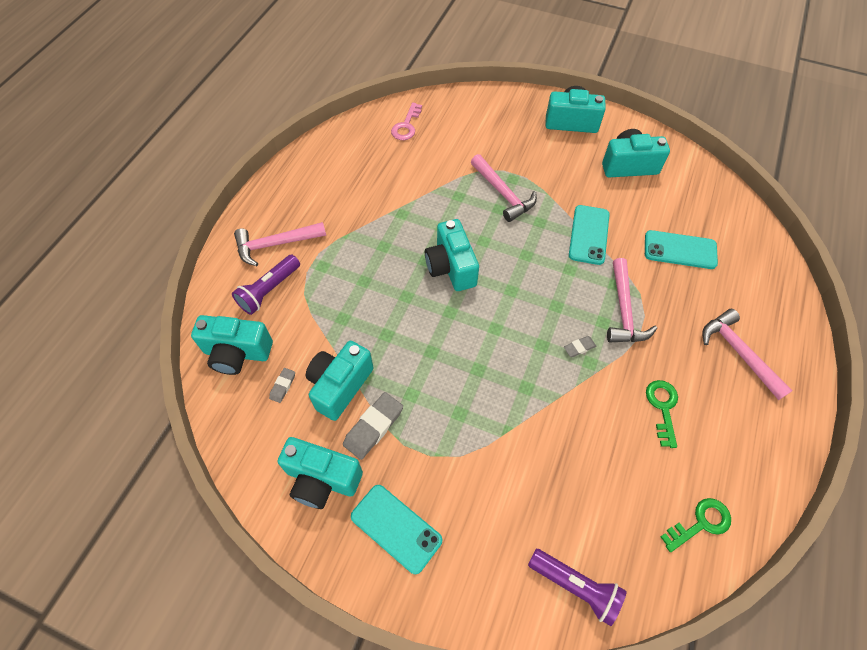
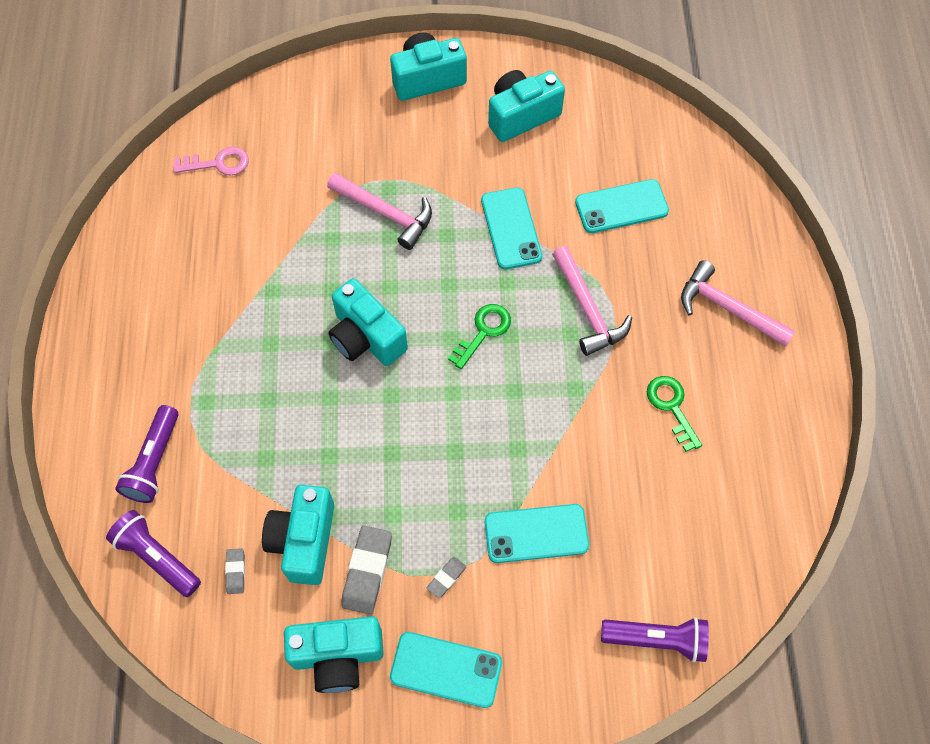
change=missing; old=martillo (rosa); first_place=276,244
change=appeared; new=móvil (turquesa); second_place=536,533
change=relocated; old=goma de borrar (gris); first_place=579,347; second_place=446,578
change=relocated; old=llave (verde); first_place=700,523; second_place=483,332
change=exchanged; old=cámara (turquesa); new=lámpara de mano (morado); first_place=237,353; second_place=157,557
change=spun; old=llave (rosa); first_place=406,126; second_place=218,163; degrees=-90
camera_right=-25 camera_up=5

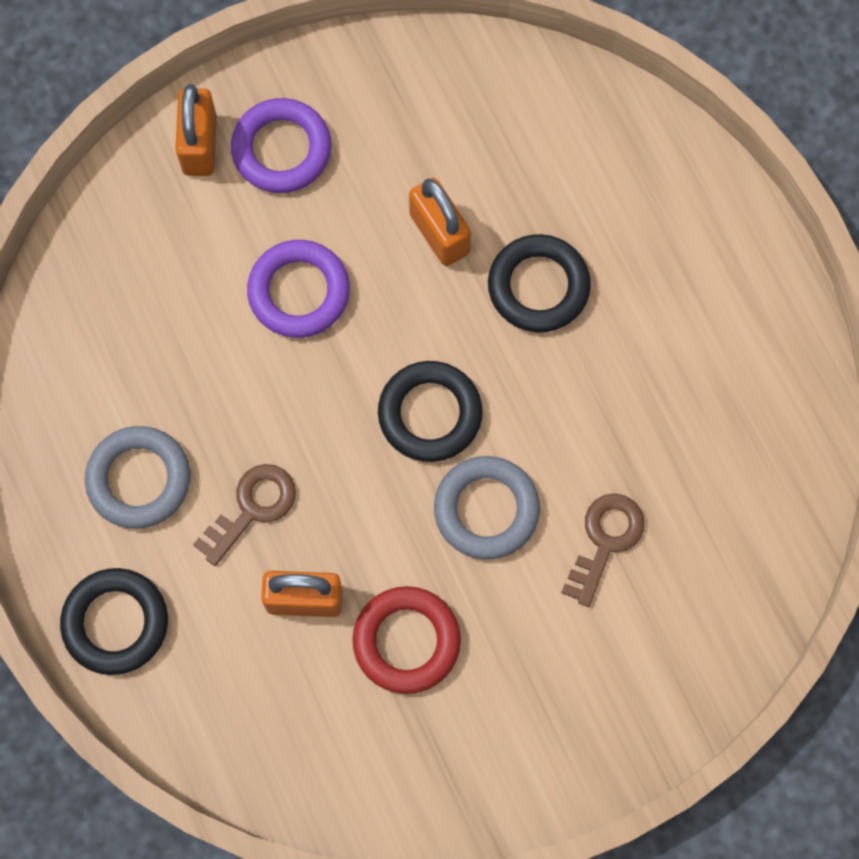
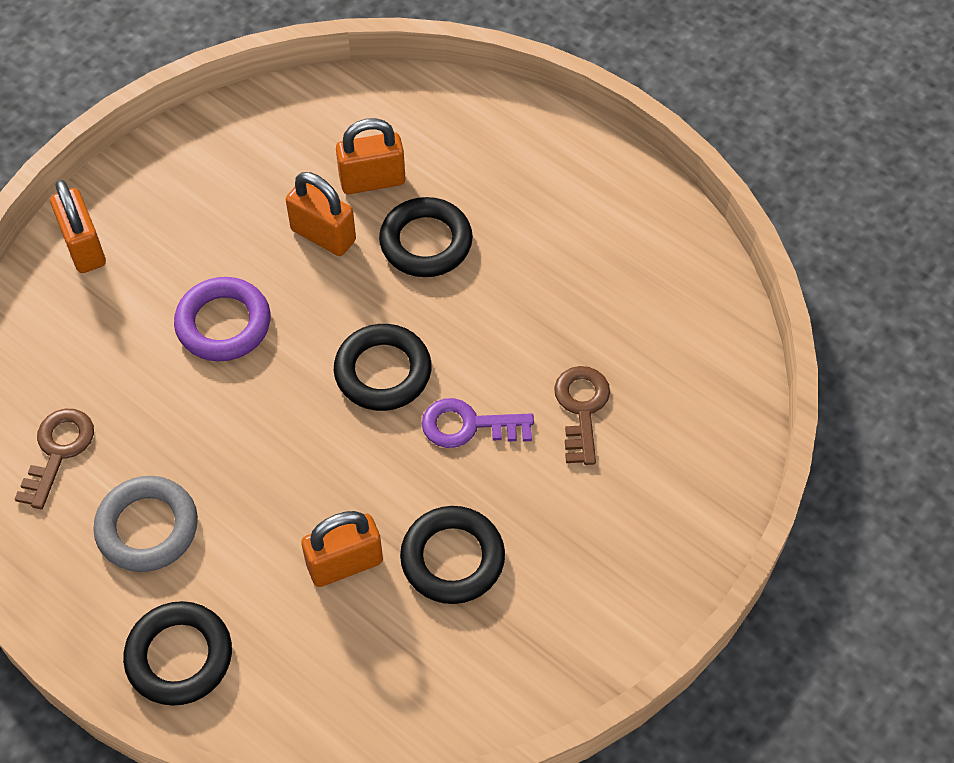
change=missing; old=anillo (morado); first_place=281,149
change=appeared; new=candado (naranja); second_place=372,180
change=relocated; old=llave (marrón); first_place=252,508; second_place=58,451
change=exchanged; old=anillo (gris); new=llave (morado); first_place=486,509; second_place=469,425
change=colour; old=anillo (rojo); new=anillo (negro); first_place=406,641; second_place=452,558
camera_right=-25 camera_up=-15

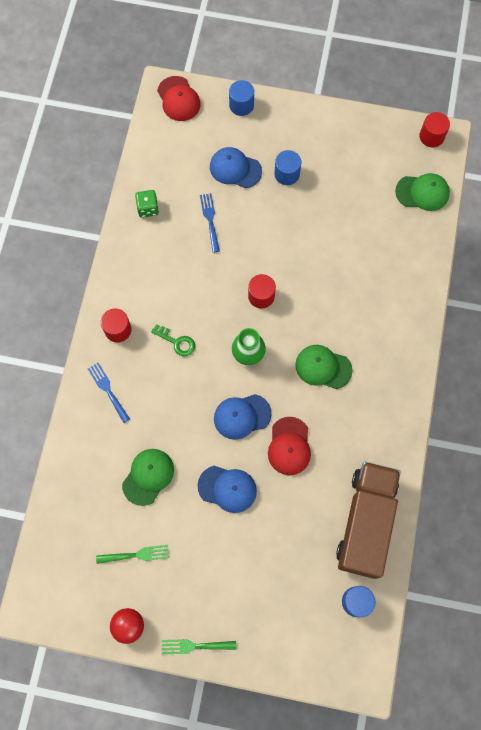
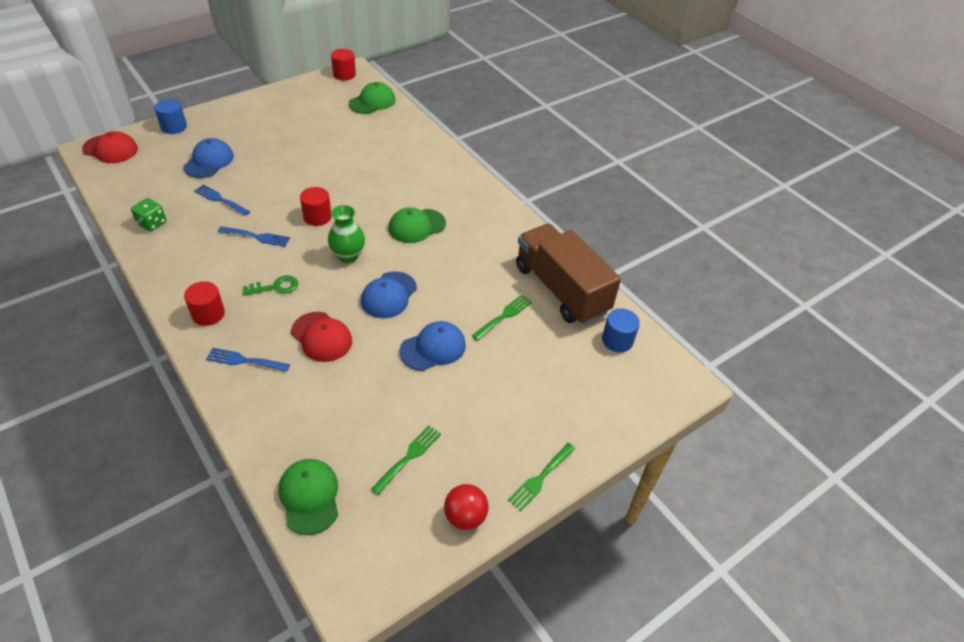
change=missing; old=cilindro (azul); first_place=287,174
change=appeared; new=tenedor (azul); second_place=257,236
change=appeared; new=tenedor (verde); second_place=504,316
change=relocated; old=gorra (verde); first_place=148,476; second_place=309,497
change=relocated; old=gorra (rojo); first_place=289,446; second_place=321,337
change=spun; old=gorra (azul); first_place=235,169; second_place=209,161; degrees=135
camera_right=-50 camera_up=-25

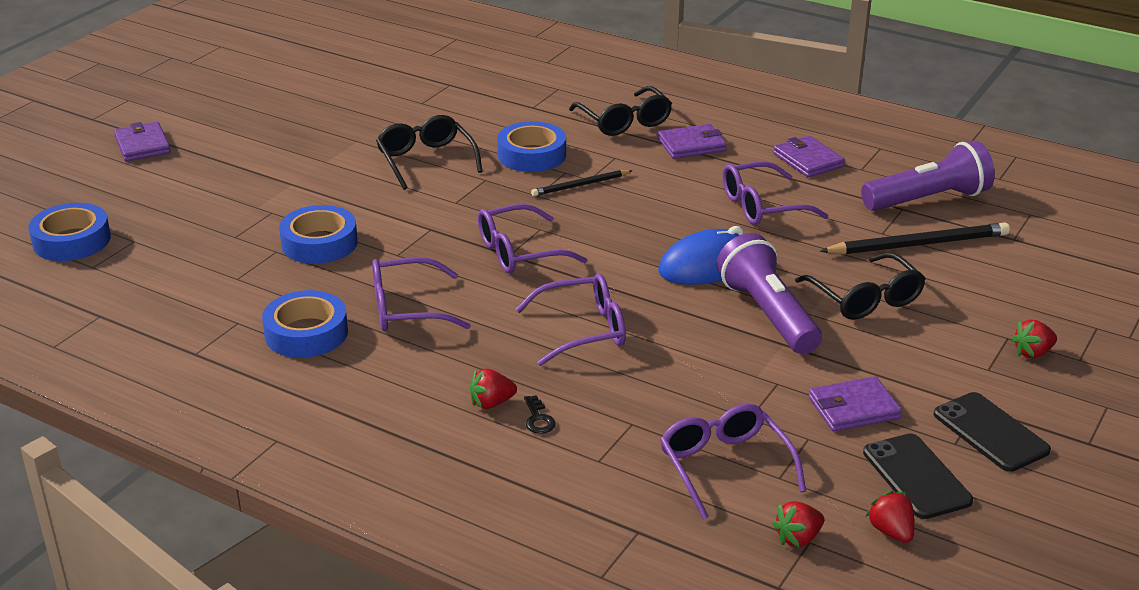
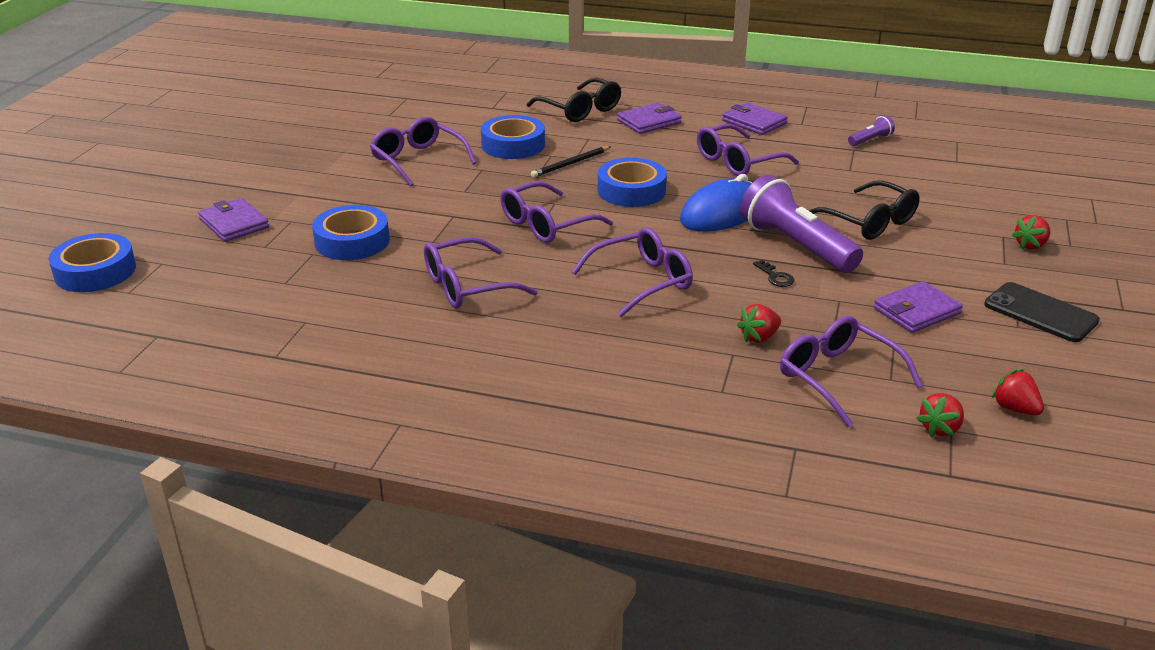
change=missing; old=lápiz (negro); first_place=917,244
change=missing; old=móvil (negro); first_place=916,477
change=relocated; old=cartera (morado); first_place=142,145; second_place=234,223
change=relocated; old=cinta adhesiva (azul); first_place=306,333; second_place=631,190
change=relocated; old=fresa (rojo); first_place=491,403; second_place=759,337
change=relocated; old=llave (negro); first_place=538,419; second_place=775,277
change=colour; old=gafas (negro); new=gafas (morado); first_place=426,160; second_place=418,160
change=size; old=lámpara de mano (morado); first_place=928,199; second_place=870,140; factor=0.45
camera_right=-15 camera_up=0

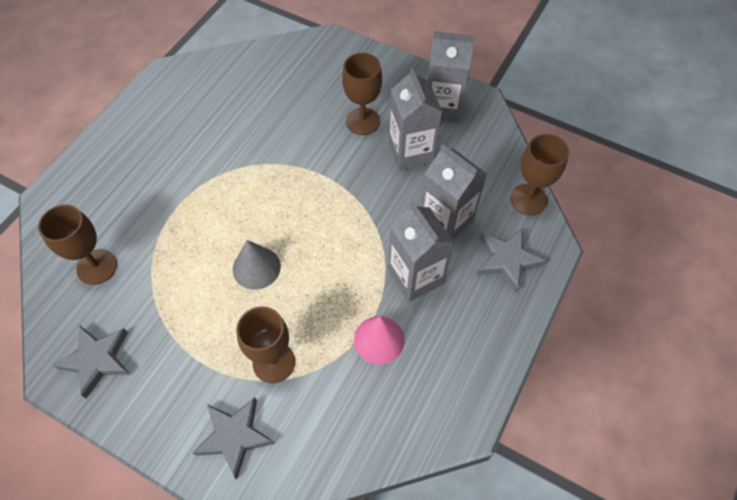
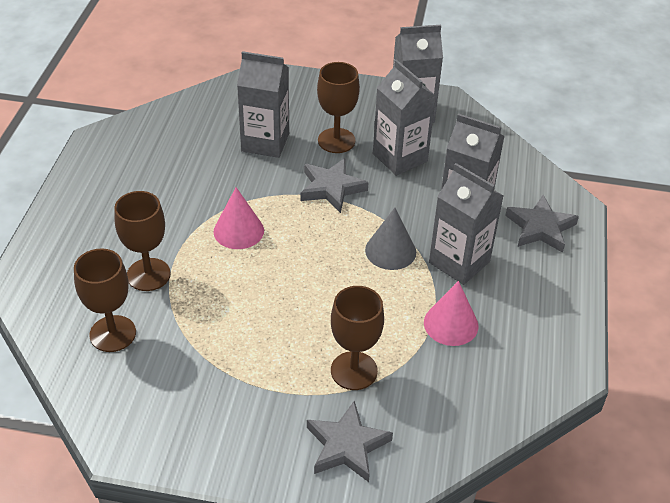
change=appeared; new=cono (rosa); second_place=238,231
change=appeared; new=cartón de leche (gris); second_place=265,142
change=relocated; old=estrella (gris); first_place=97,360; second_place=331,188
change=relocated; old=cono (gris); first_place=256,267; second_place=390,251
change=relocated; old=copa (marrón); first_place=528,199; second_place=148,274
camera_right=-20 camera_up=-15

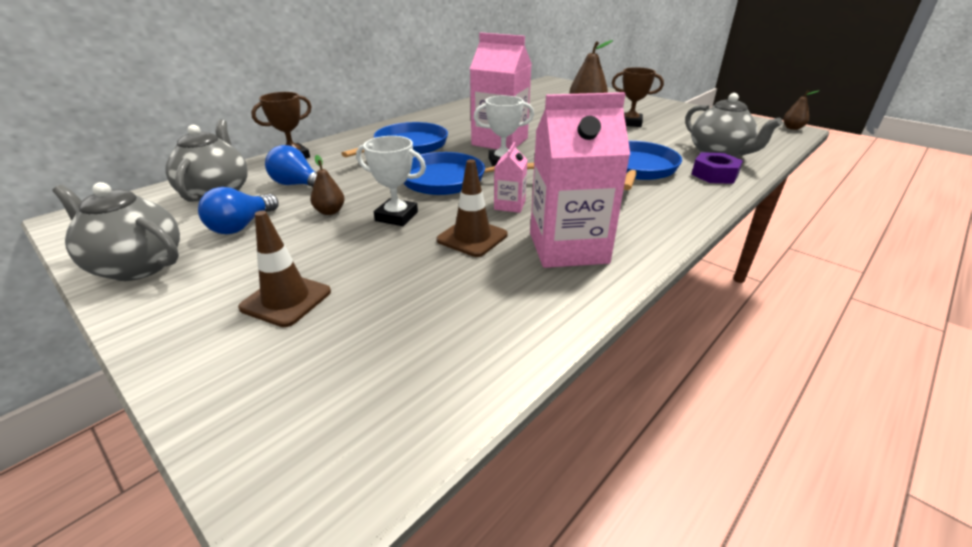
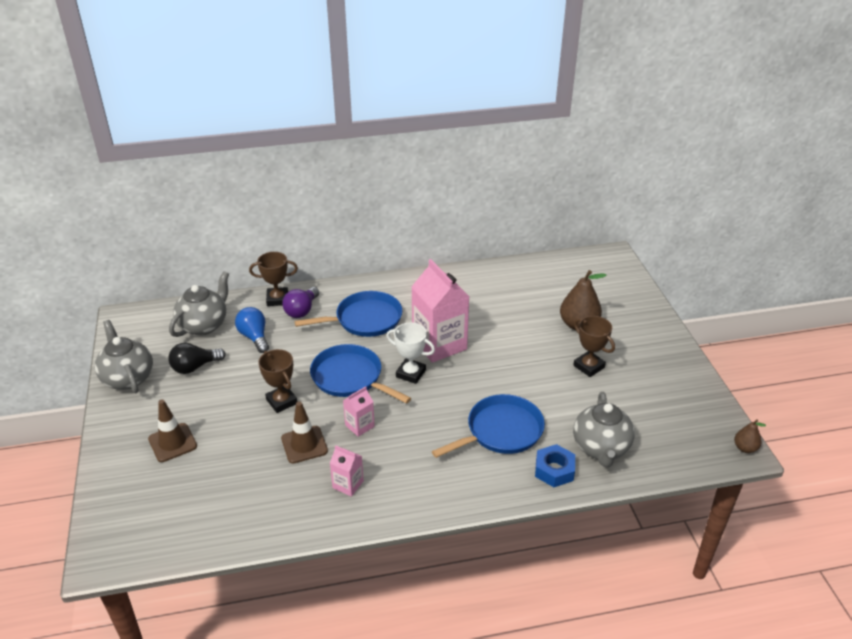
change=missing; old=pera (marrón); first_place=330,211
change=appeared; new=bombilla (morado); second_place=302,310
change=colour; old=bombilla (azul); new=bombilla (negro); first_place=241,226; second_place=195,367
change=colour; old=trofeo (blanco); new=trofeo (marrón); first_place=396,216; second_place=281,401
change=colour; old=tuerca (morado); new=tuerca (azul); first_place=714,175; second_place=554,470
change=size; old=cartón de leche (rosa); first_place=568,248; second_place=348,484; factor=0.47
camera_right=35 camera_up=5

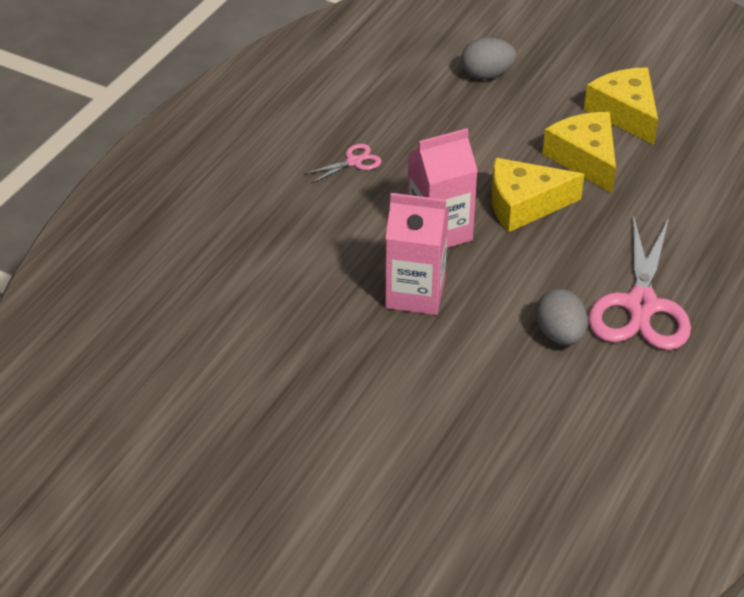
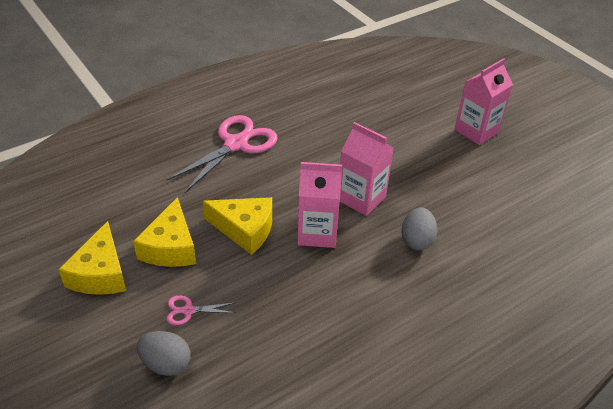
change=appeared; new=cartón de leche (rosa); second_place=476,131
change=relocated; old=tijeras (rosa); first_place=354,162; second_place=188,310
change=relocated; old=huevo (gris); first_place=560,335; second_place=417,240
camera_right=-155 camera_up=0

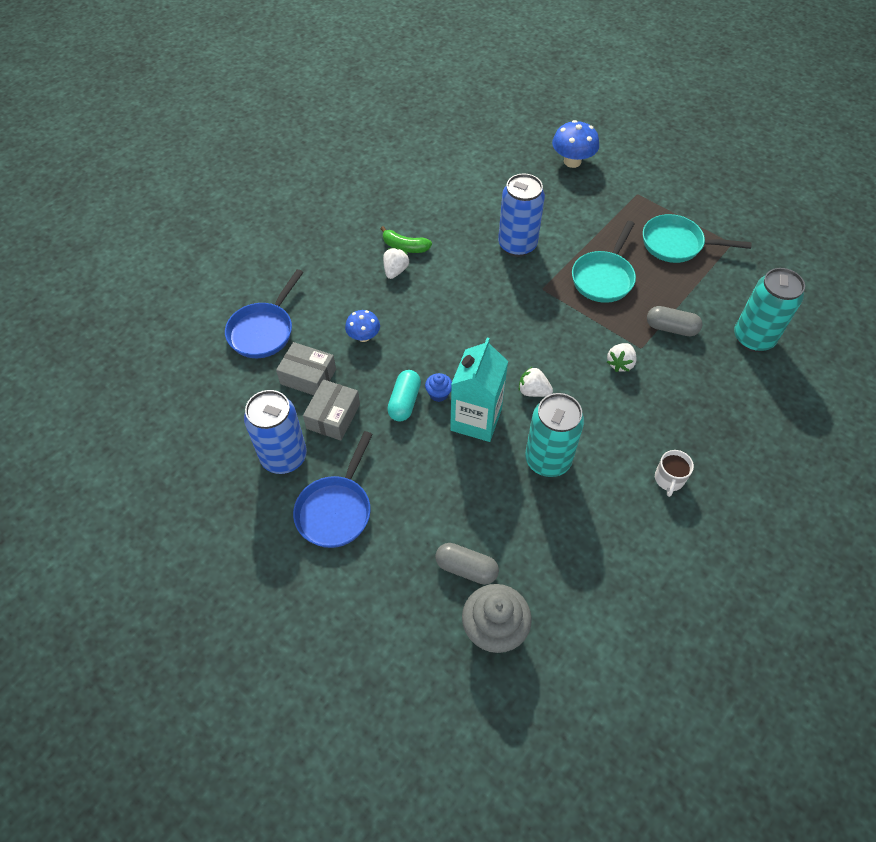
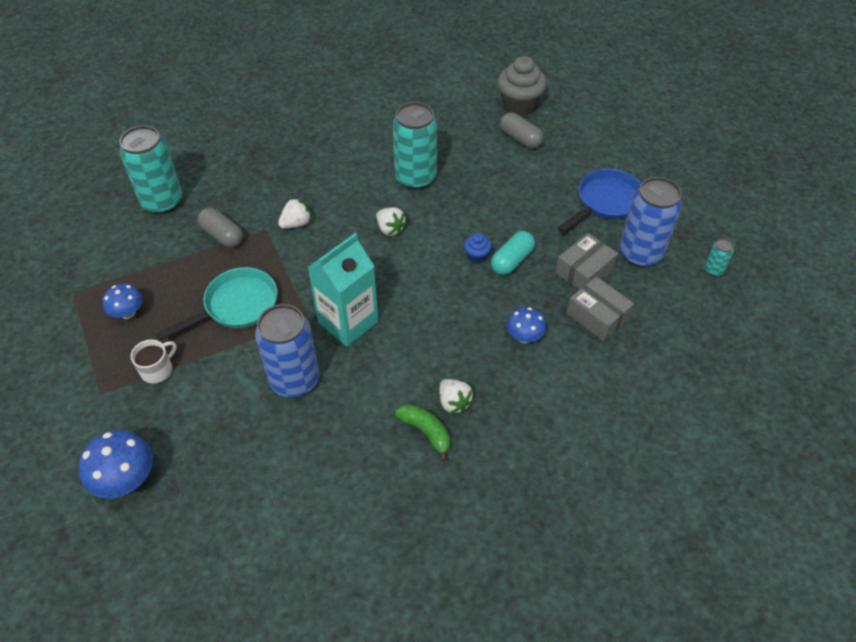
change=missing; old=sartén (azul); first_place=263,331
change=appeared; new=lata (turquesa); second_place=713,270
change=relocated; old=cartón de leche (turquesa); first_place=476,419; second_place=348,322
change=relocated; old=taza (blanco); first_place=669,479; second_place=157,370
change=exchanged; old=sartén (turquesa); new=seta (azul); first_place=676,244; second_place=128,313
change=spun; old=fresa (blanco); first_place=395,271; second_place=454,402; degrees=-75
camera_right=-155 camera_up=-5

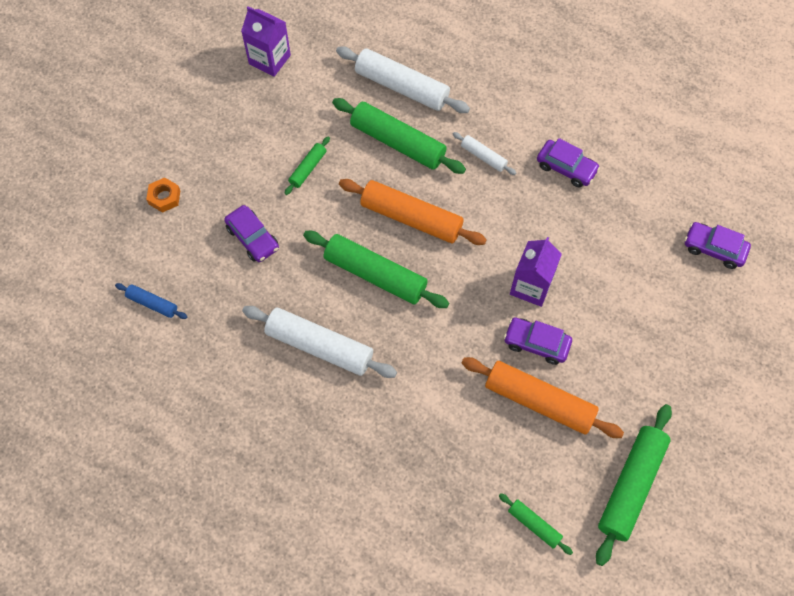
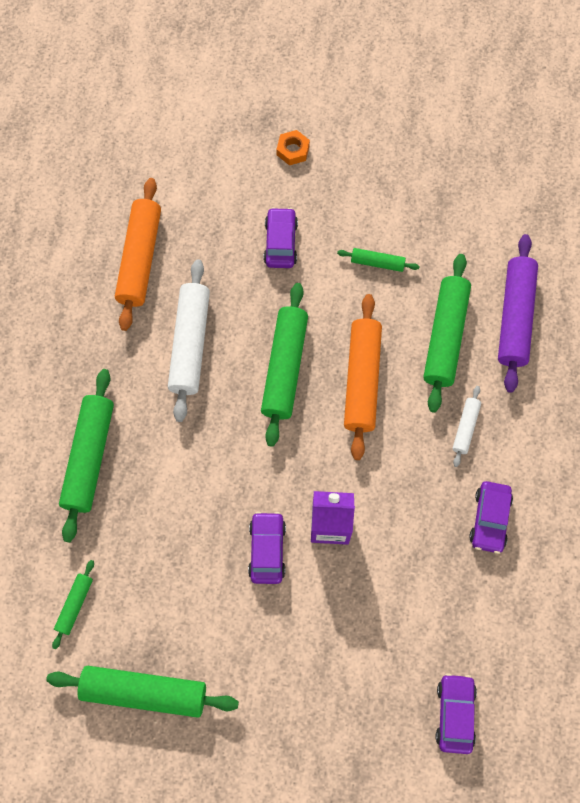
change=missing; old=rodillo (azul); first_place=152,303
change=missing; old=cartón de leche (morado); first_place=269,59
change=appeared; new=rodillo (verde); second_place=89,457
change=relocated; old=rodillo (naranja); first_place=539,401; second_place=140,259
change=colour; old=rodillo (blanco); new=rodillo (morado); first_place=402,87; second_place=515,317
change=spun; old=coche (morado); first_place=253,238; second_place=280,243; degrees=150
camera_right=70 camera_up=5

